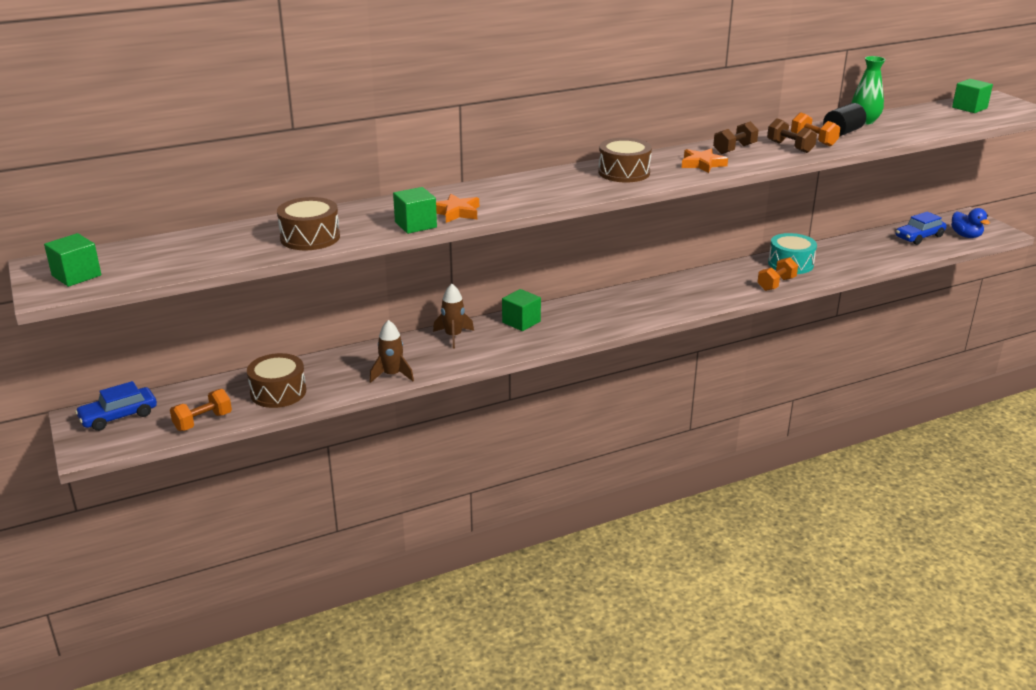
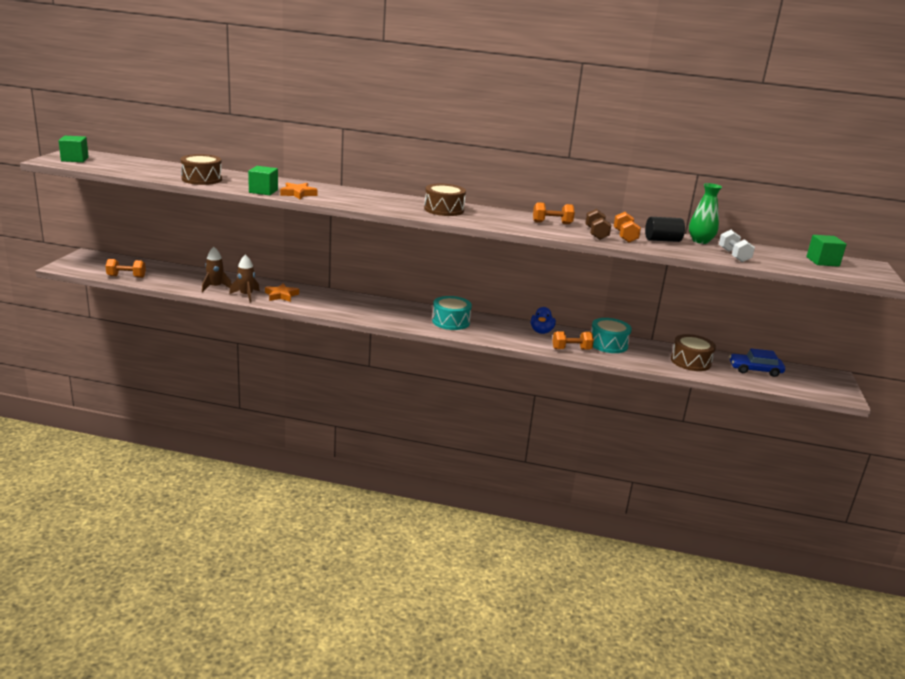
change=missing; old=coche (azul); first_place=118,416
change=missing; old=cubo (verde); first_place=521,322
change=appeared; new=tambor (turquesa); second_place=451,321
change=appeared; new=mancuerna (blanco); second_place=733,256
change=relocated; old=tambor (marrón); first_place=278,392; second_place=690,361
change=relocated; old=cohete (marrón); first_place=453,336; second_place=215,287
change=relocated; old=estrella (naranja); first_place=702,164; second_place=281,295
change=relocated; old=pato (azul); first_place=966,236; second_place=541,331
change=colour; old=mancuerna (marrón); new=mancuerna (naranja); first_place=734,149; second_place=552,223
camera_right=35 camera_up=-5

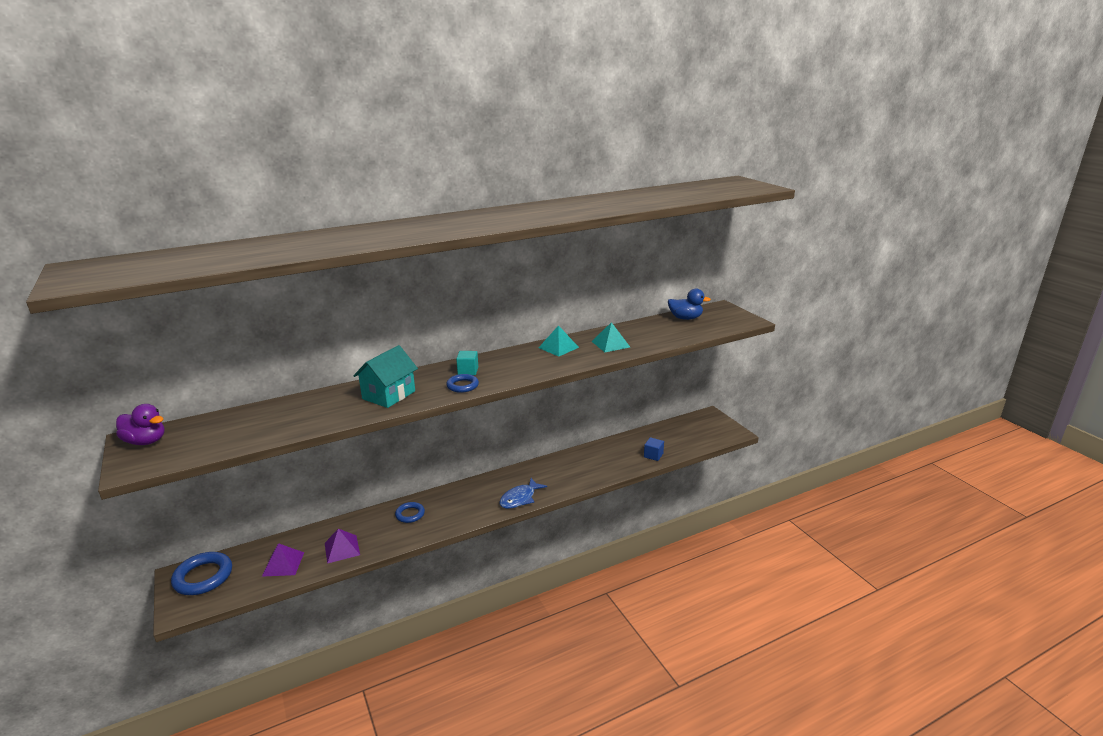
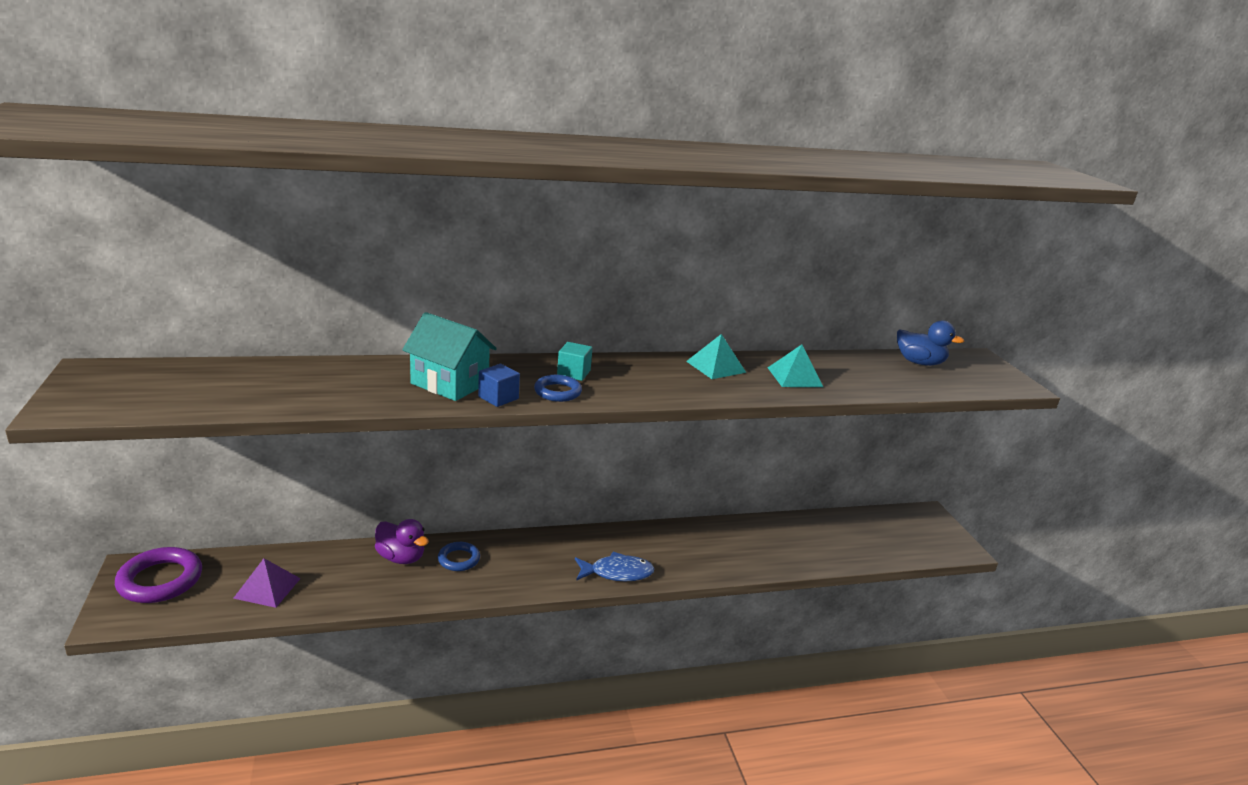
change=missing; old=pirámide (morado); first_place=342,549
change=relocated; old=pato (morado); first_place=146,441; second_place=401,557
change=relocated; old=cubo (azul); first_place=653,455; second_place=498,398
change=colour; old=anillo (azul); new=anillo (morado); first_place=203,577; second_place=160,580
change=spun; old=casa (turquesa); first_place=389,395; second_place=450,383; degrees=75
change=spun; old=pez (azul); first_place=520,498; second_place=617,573; degrees=-150
camera_right=10 camera_up=0

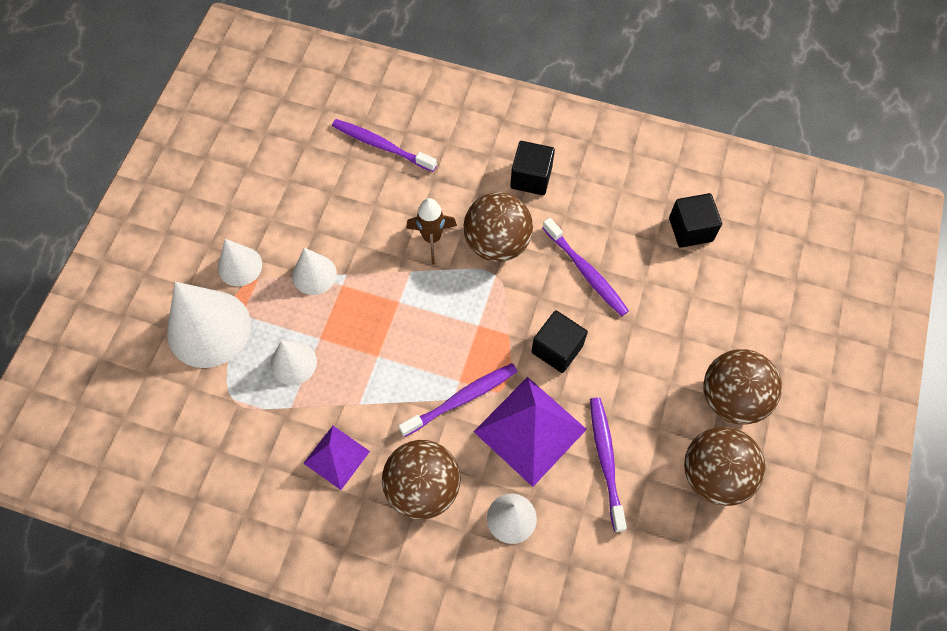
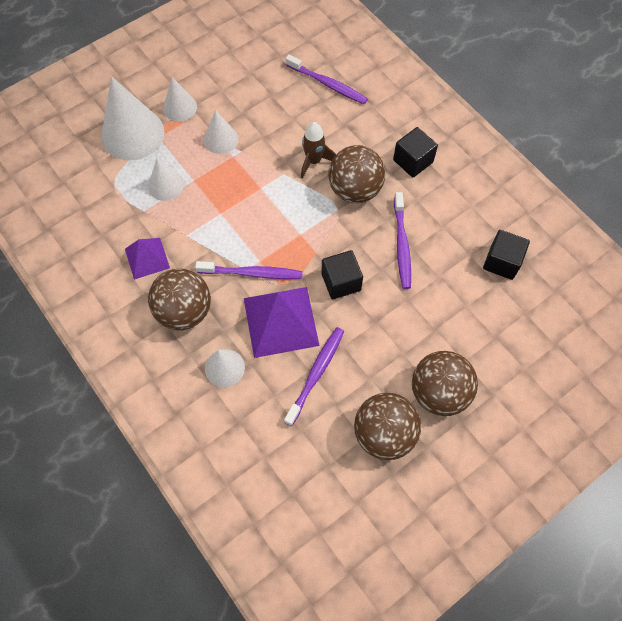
change=spun; old=cepillo de dientes (morado); first_place=382,146; second_place=327,84; degrees=150
camera_right=35 camera_up=0

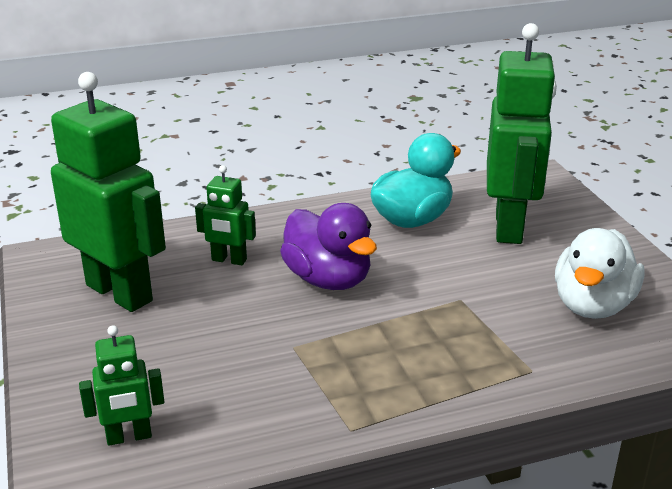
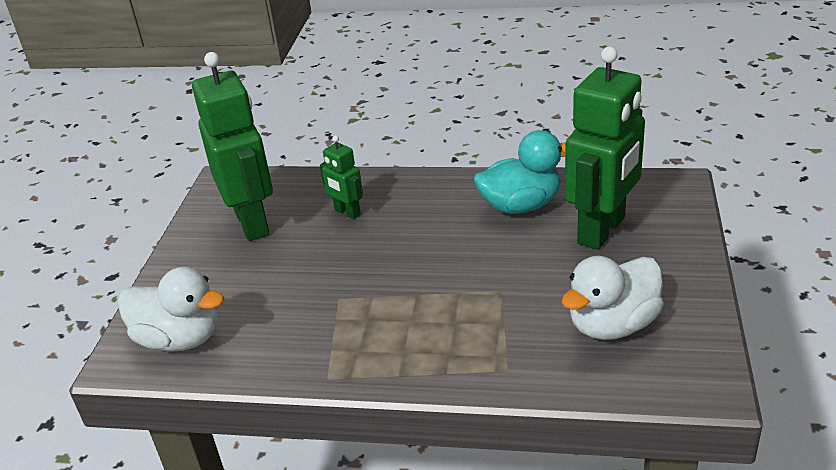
change=missing; old=pato (morado); first_place=328,279
change=exchanged; old=robot (verde); new=pato (blanco); first_place=129,437; second_place=180,339
camera_right=30 camera_up=5

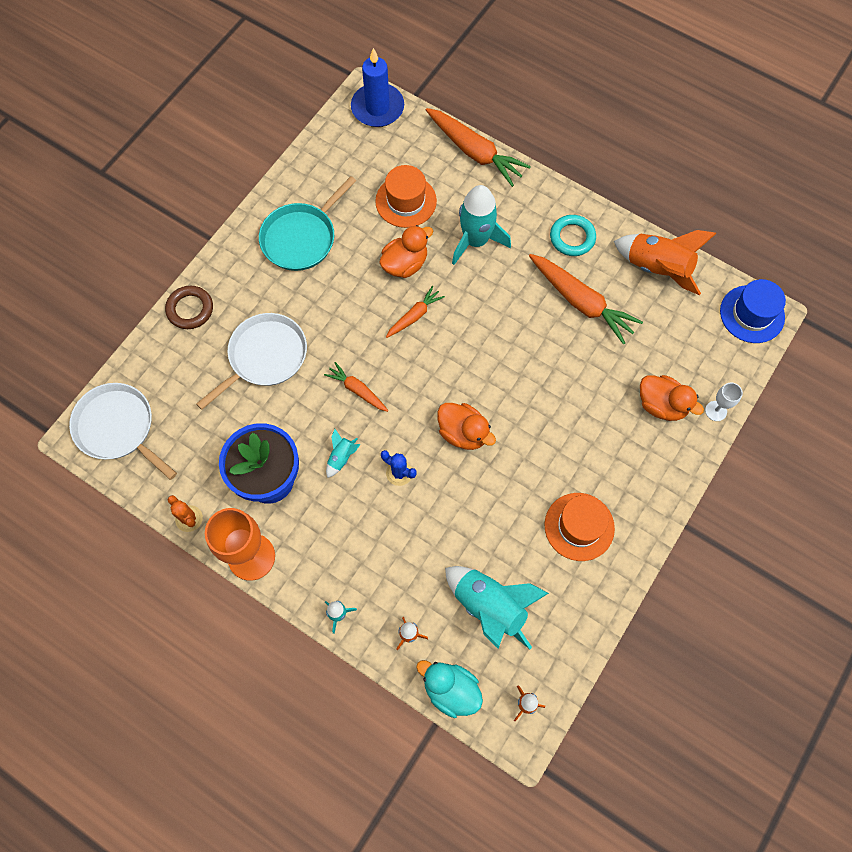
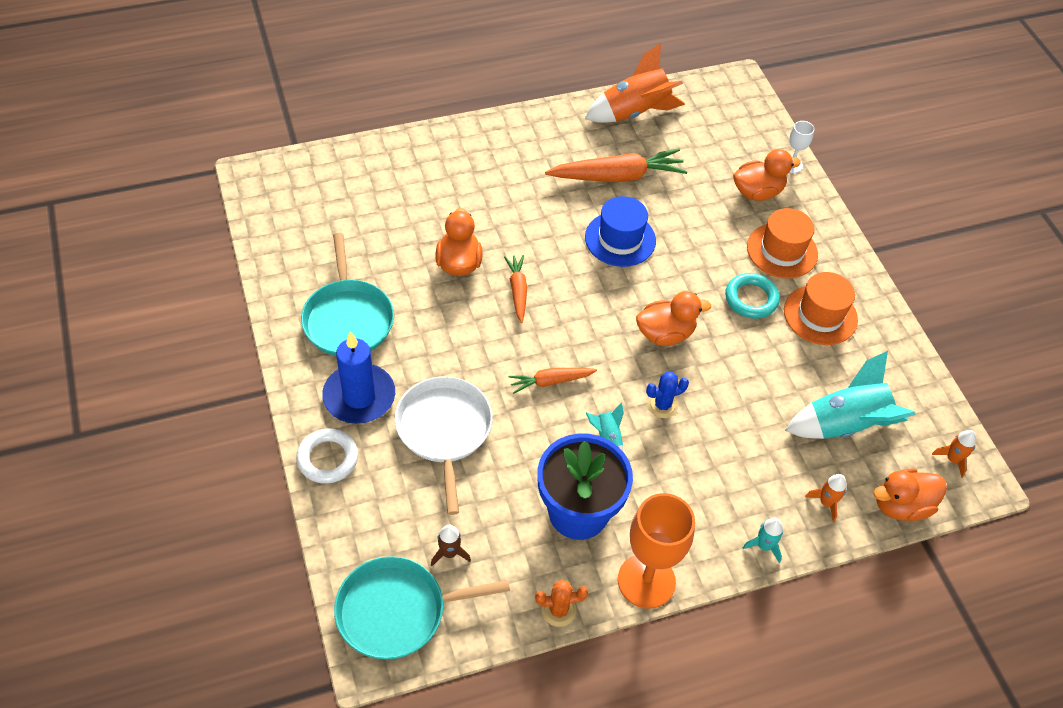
change=missing; old=zanahoria (naranja); first_place=475,152
change=missing; old=cohete (turquesa); first_place=475,241
change=appeared; new=cohete (marrón); second_place=449,553
change=relocated; old=vela (azul); first_place=377,108; second_place=359,396
change=relocated; old=sombrero (naranja); first_place=406,201; second_place=782,250
change=relocated; old=anillo (turquesa); first_place=572,237; second_place=751,299
change=relocated; old=sombrero (azul); first_place=752,314; second_place=620,239
change=colour; old=sartén (blanco); new=sartén (turquesa); first_place=118,428; second_place=397,611
change=colour; old=anillo (marrón); new=anillo (blanco); first_place=190,309; second_place=328,458
change=colour; old=pato (turquesa); new=pato (naranja); first_place=450,690; second_place=901,505
camera_right=-55 camera_up=-15

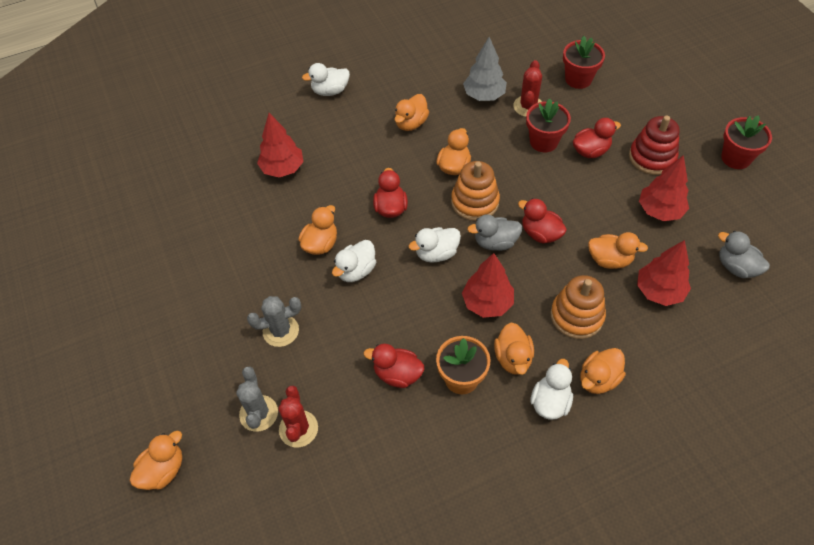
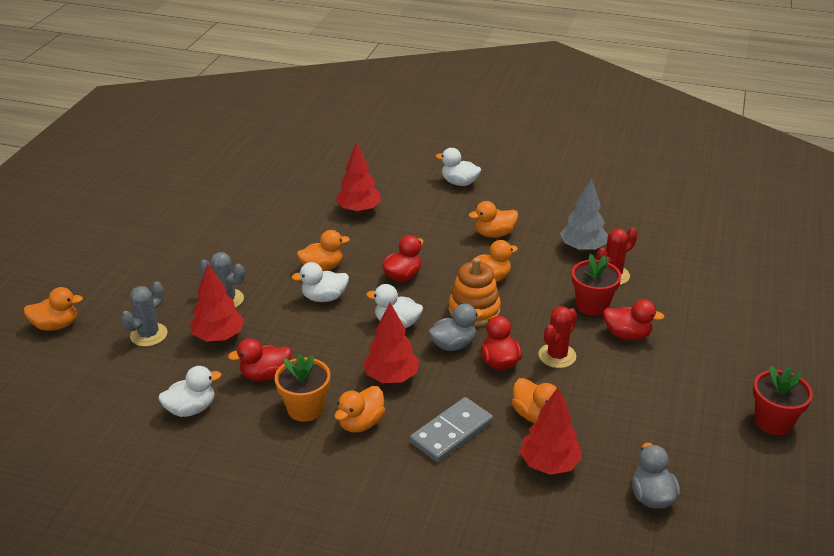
change=missing; old=maceta (rojo); first_place=578,79
change=missing; old=pato (naranja); first_place=598,379
change=missing; old=juguete apilable (rojo); first_place=652,157
change=relocated; old=cactus (rojo); first_place=298,429; second_place=557,356
change=relocated; old=pato (blanco); first_place=550,402; second_place=191,409
change=relocated; old=árbol (rojo); first_place=660,211; second_place=219,337
change=exchanged; old=juguete apilable (naranja); new=ficha de dominó (gris); first_place=576,316; second_place=451,432
change=spun; old=pato (rojo); first_place=397,374; second_place=265,375; degrees=-75
change=spun; old=pato (gris); first_place=495,242; second_place=453,345; degrees=120
camera_right=40 camera_up=-20

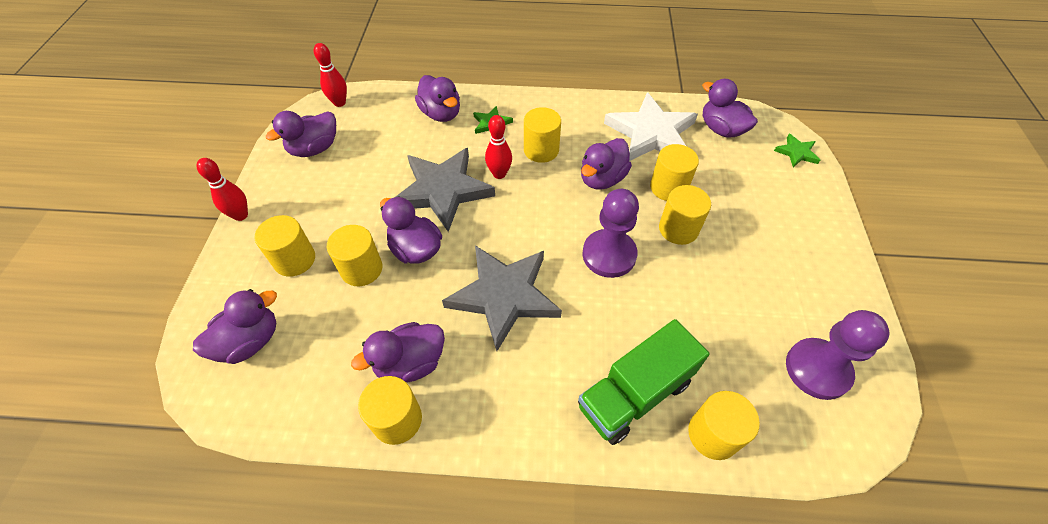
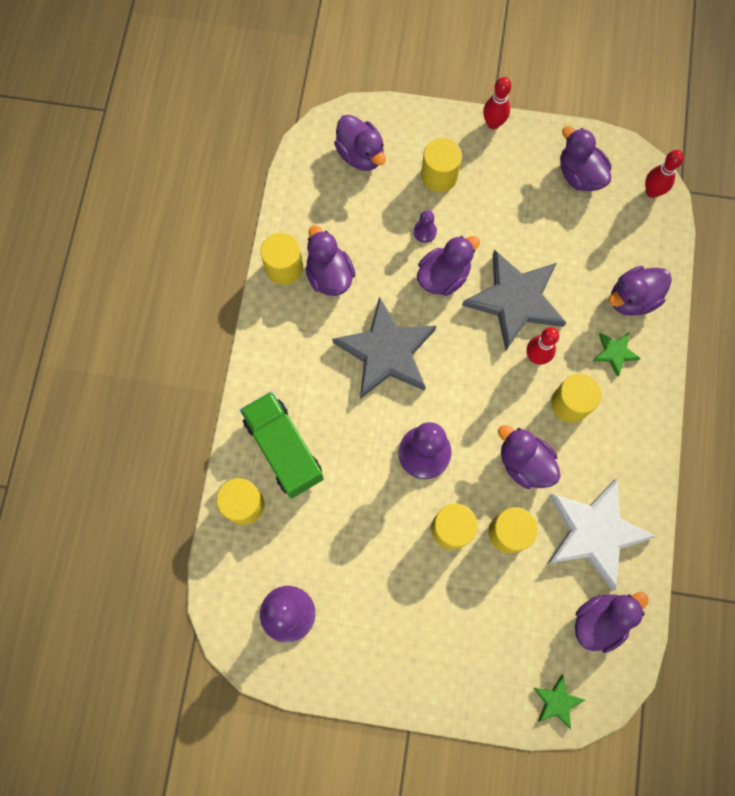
change=exchanged; old=cilindro (amarillo); new=peón (morado); first_place=361,269; second_place=424,232
camera_right=95 camera_up=20

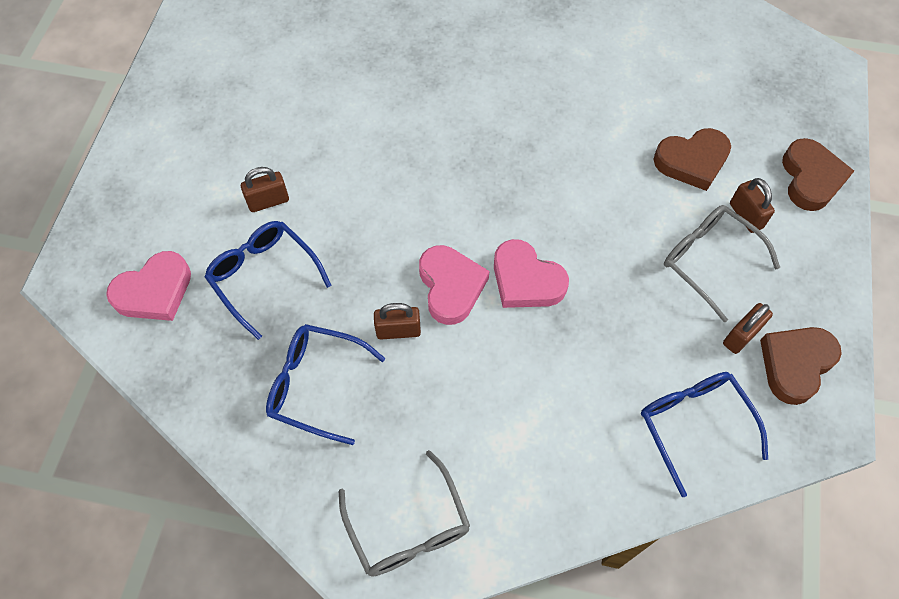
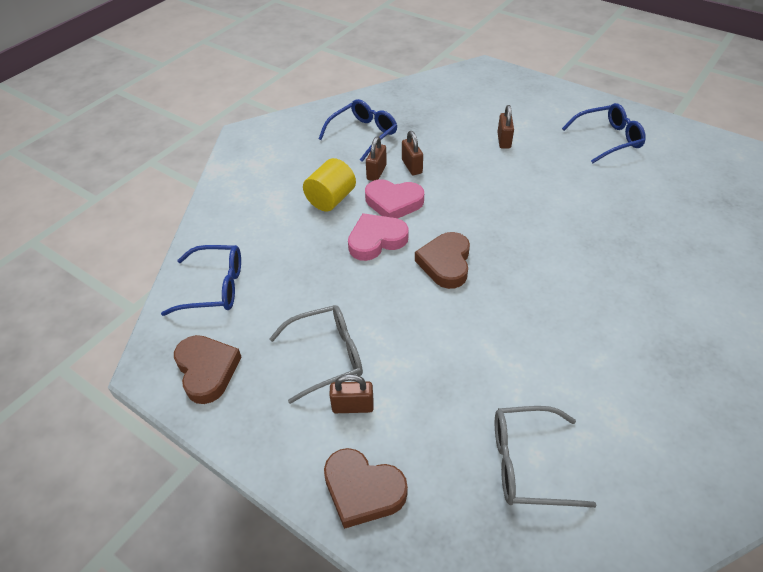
change=missing; old=corazón (rosa); first_place=154,291
change=appeared; new=cilindro (amarillo); second_place=331,199
change=relocated; old=gafas (azul); first_place=264,276; second_place=608,139
change=relocated; old=gafas (gris); first_place=408,527; second_place=527,463
change=relocated; old=corazón (marrón); first_place=692,161; second_place=445,263
change=relocated; old=candado (marrón); first_place=741,336; second_place=412,166
camera_right=115 camera_up=-15

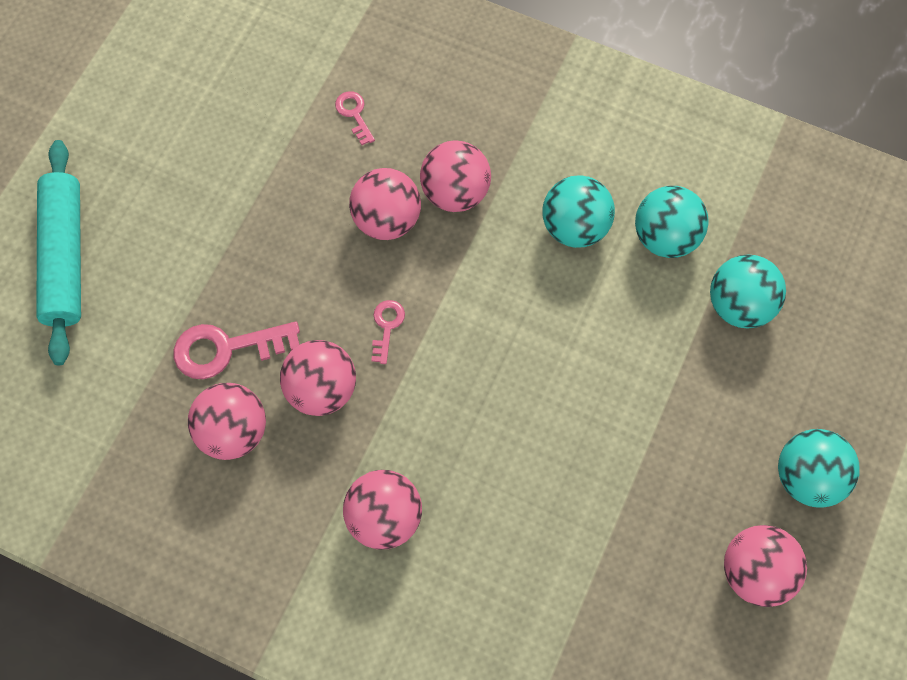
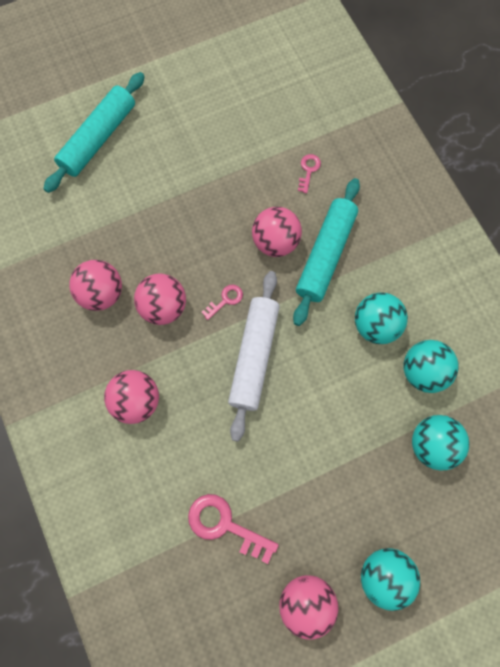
change=appeared; new=rodillo (blanco); second_place=254,356
change=relocated; old=llave (rosa); first_place=226,349; second_place=225,525
change=exchanged; old=pelota (rosa); new=rodillo (turquesa); first_place=455,193; second_place=325,255
camera_right=40 camera_up=5

